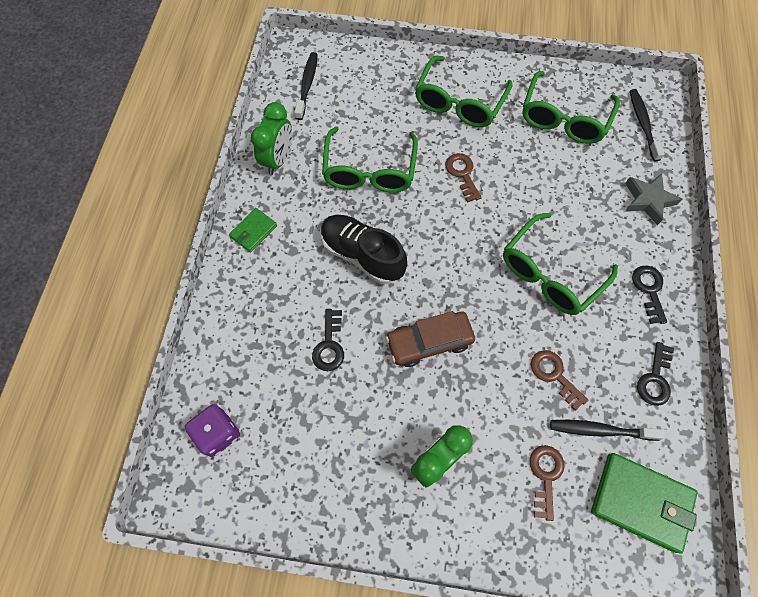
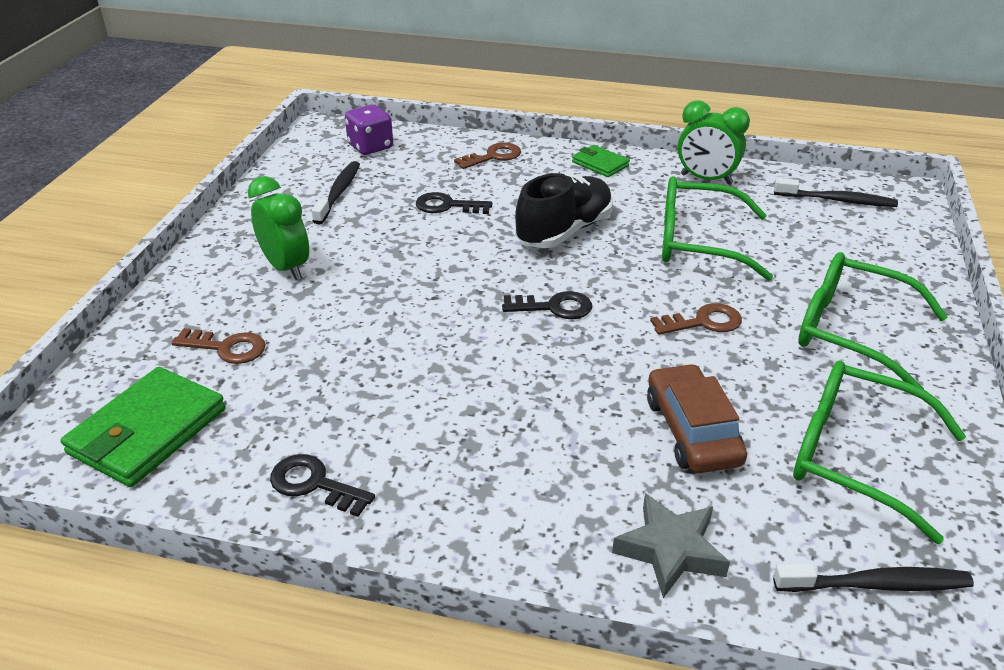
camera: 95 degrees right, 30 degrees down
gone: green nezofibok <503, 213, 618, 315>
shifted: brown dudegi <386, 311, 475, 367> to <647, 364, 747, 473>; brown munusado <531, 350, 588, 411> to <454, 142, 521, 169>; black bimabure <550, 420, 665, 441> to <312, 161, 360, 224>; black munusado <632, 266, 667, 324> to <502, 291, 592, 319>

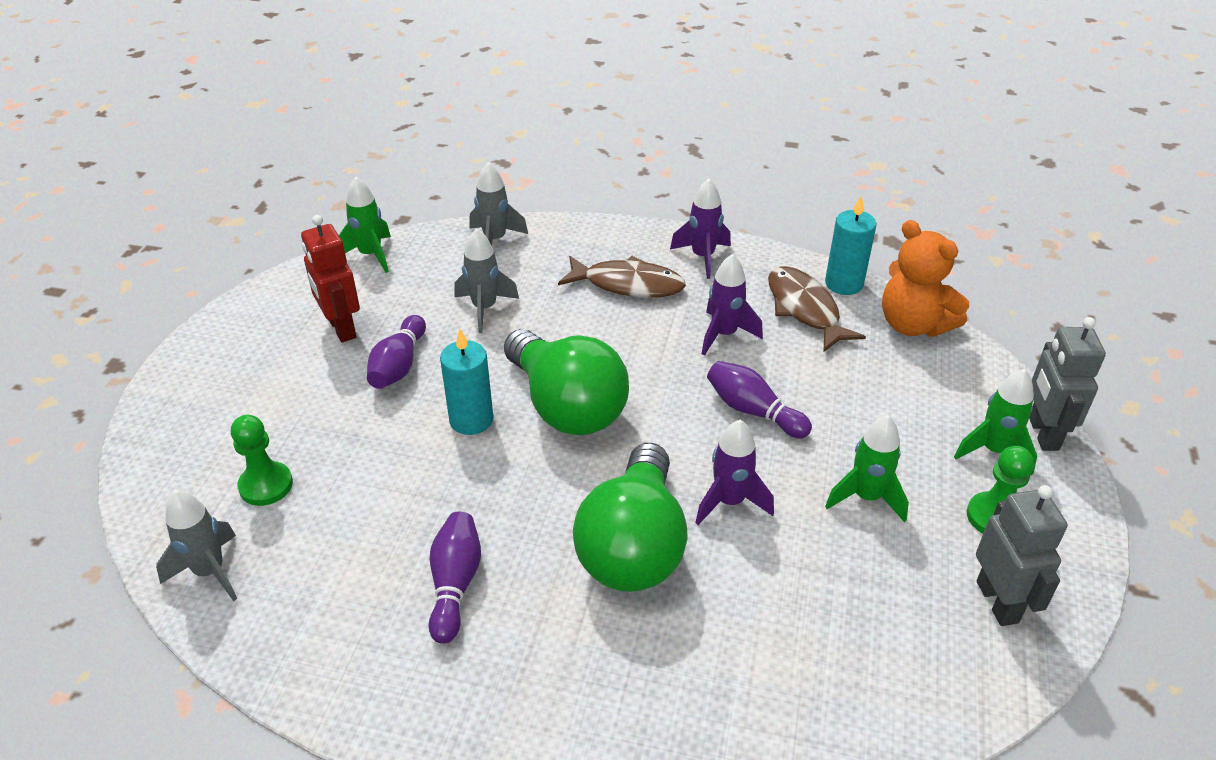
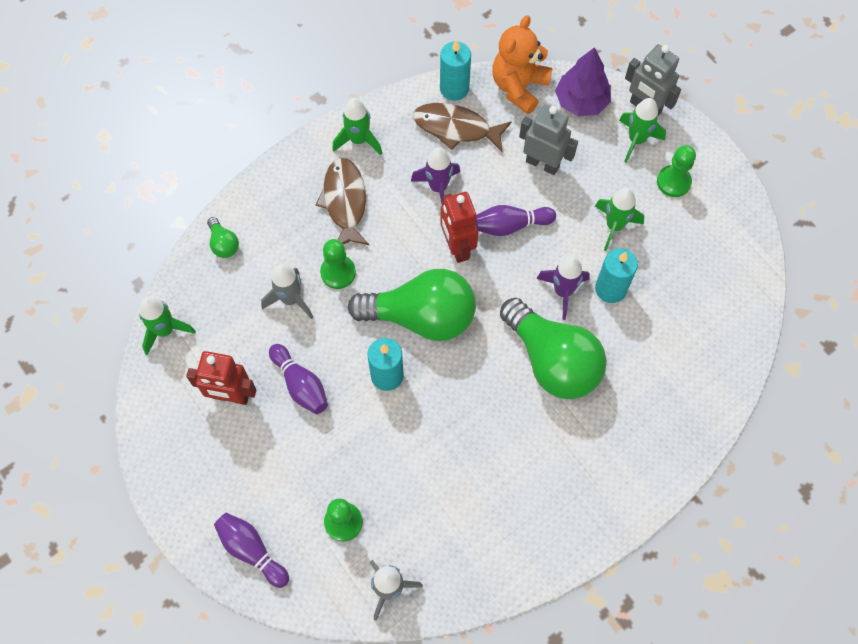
camera: 50 degrees left, 25 degrees up
new: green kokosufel <320, 239, 356, 289>; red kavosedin <440, 192, 478, 263>; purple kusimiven <555, 47, 611, 116>; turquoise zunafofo <595, 248, 638, 303>
shifted: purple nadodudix <429, 512, 481, 644> to <214, 513, 289, 588>; grey kavosedin <976, 485, 1068, 626> to <519, 105, 578, 175>
swapped: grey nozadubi <470, 162, 528, 246> to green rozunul <207, 217, 239, 258>
repainted: purple nozadubi <670, 179, 731, 279> to green nozadubi <332, 98, 383, 155>
rotated: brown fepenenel <558, 256, 686, 298> = <316, 158, 369, 245> 60 degrees counterclockwise; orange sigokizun <882, 220, 969, 337> = <492, 15, 553, 114> 120 degrees clockwise

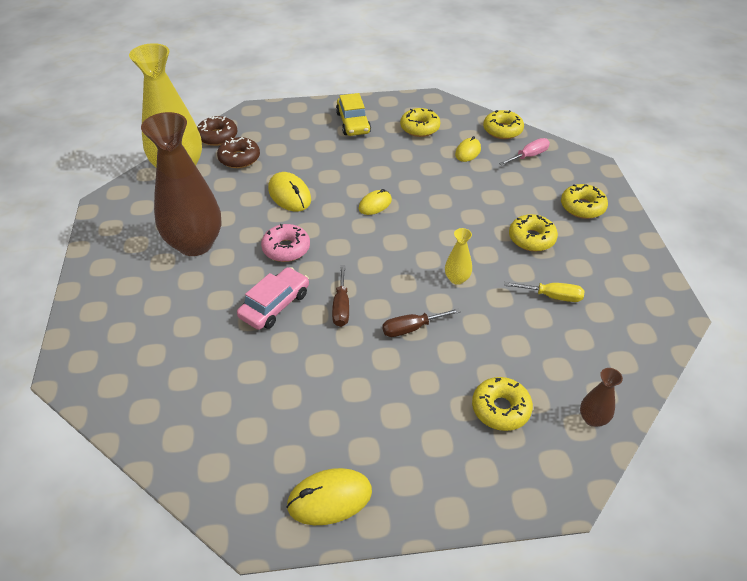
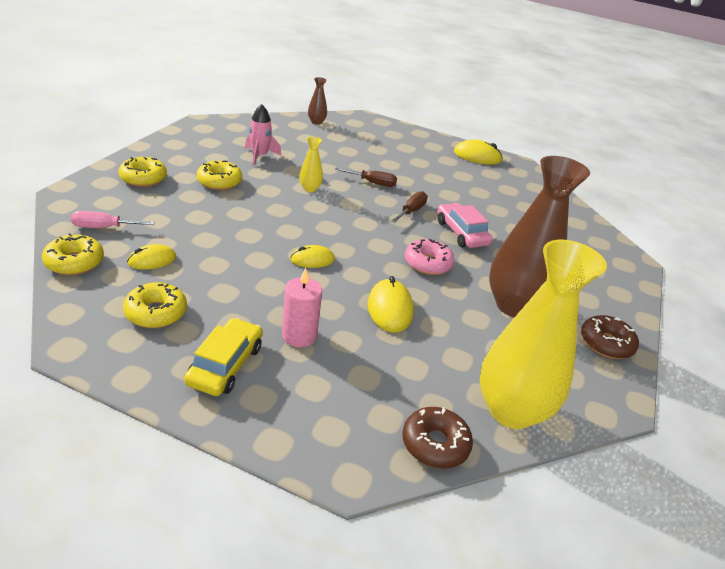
camera: 155 degrees left, 10 degrees down
gone: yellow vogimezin <472, 377, 533, 431>
new: pink zunafofo <282, 268, 322, 347>
shifted: brown vogimezin <217, 137, 260, 168> to <581, 315, 639, 359>
swapped: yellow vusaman <504, 282, 585, 302> to pink nozadubi <245, 104, 281, 166>
rotated: pink dudegi <237, 267, 309, 330> = <437, 203, 493, 248> 90 degrees clockwise

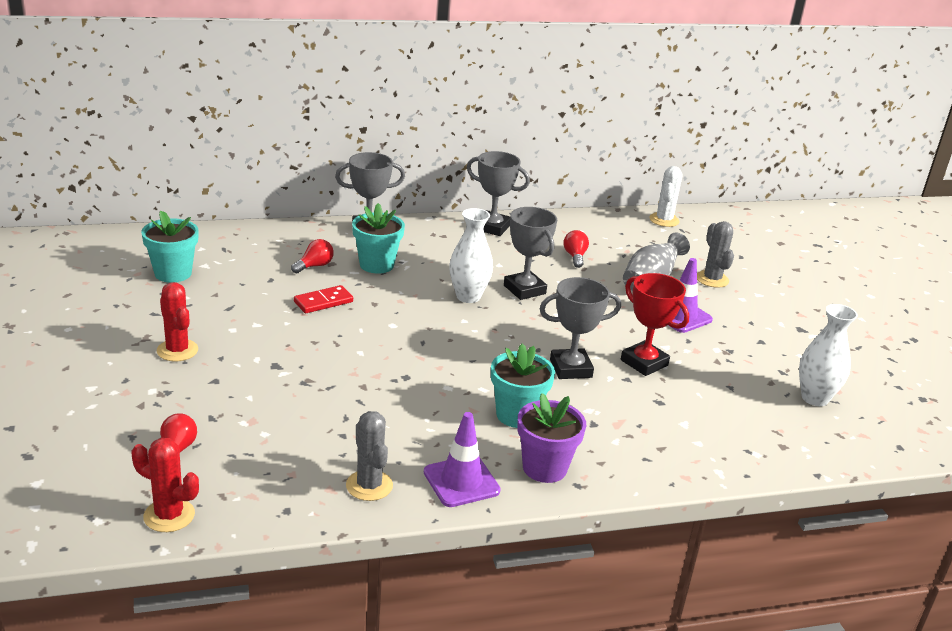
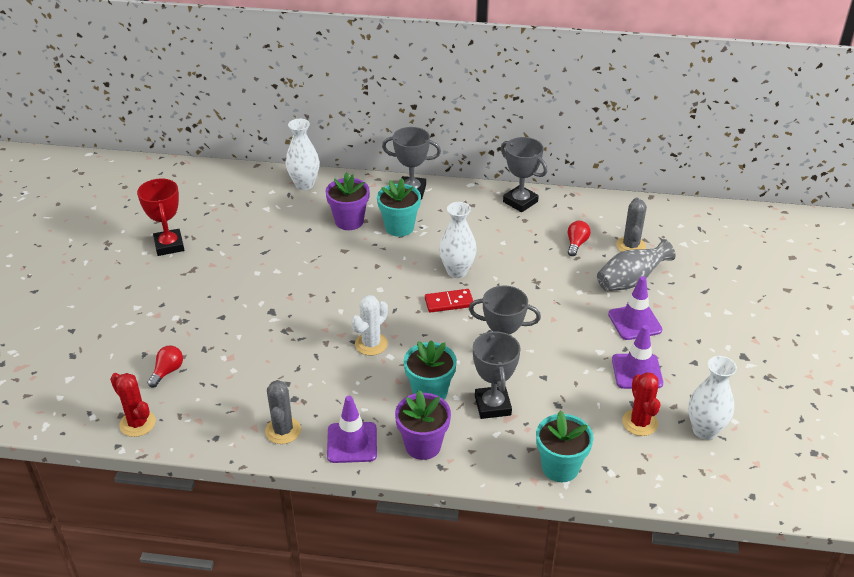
camera: 25 degrees right, 10 degrees up
new: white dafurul <286, 119, 320, 190>; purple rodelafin <612, 325, 663, 389>
shifted: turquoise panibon <141, 211, 199, 283> to <536, 410, 594, 482>; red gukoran <157, 282, 198, 361> to <622, 372, 660, 436>; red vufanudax <294, 285, 353, 313> to <425, 289, 473, 313>; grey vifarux <504, 207, 557, 300> to <473, 330, 521, 419>; red vifarux <621, 273, 689, 376> to <137, 178, 184, 256>; white gukoran <649, 166, 682, 227> to <351, 295, 388, 356>; grey gukoran <697, 221, 734, 288> to <616, 197, 647, 252>
swapped: red rozunul <291, 239, 334, 274> to purple panibon <326, 172, 370, 230>

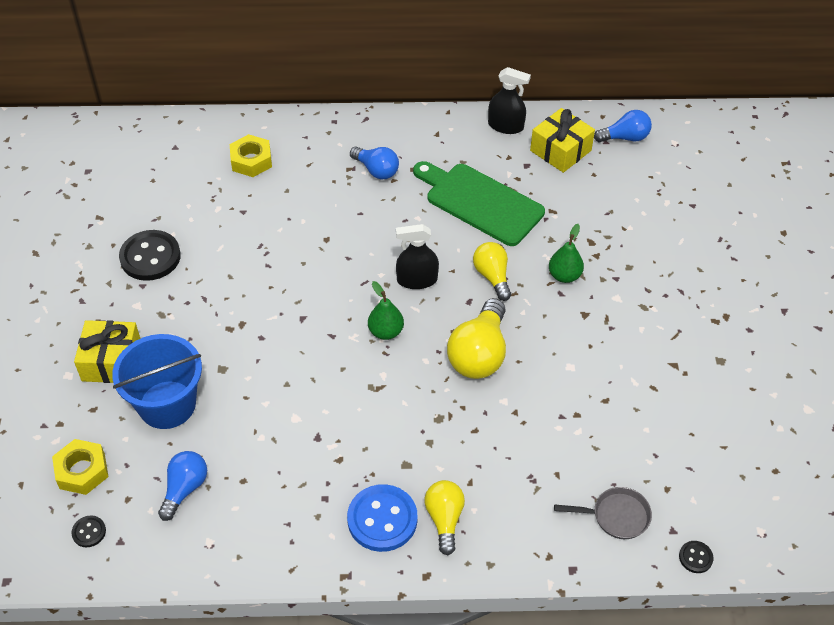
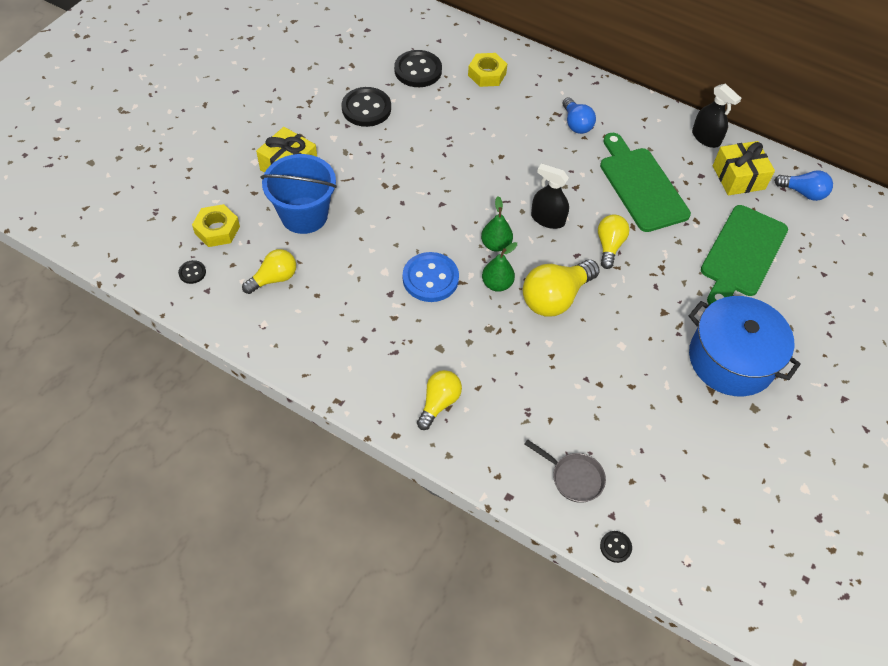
camera: 30 degrees right, 5 degrees up
new: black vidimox <394, 50, 442, 87>; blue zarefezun <689, 296, 801, 396>; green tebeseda <701, 205, 788, 305>
shifted: blue vidimox <347, 484, 417, 552> to <403, 252, 459, 302>; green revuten <549, 224, 584, 283> to <482, 242, 517, 292>
repainted: blue rozunul <158, 451, 207, 521> to yellow rozunul <242, 249, 296, 294>

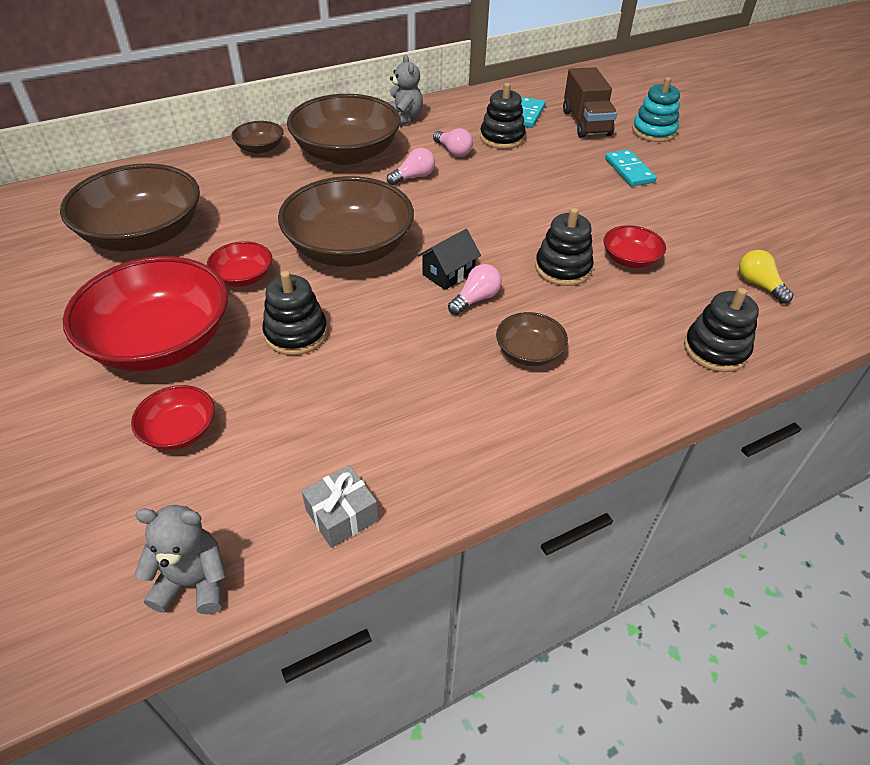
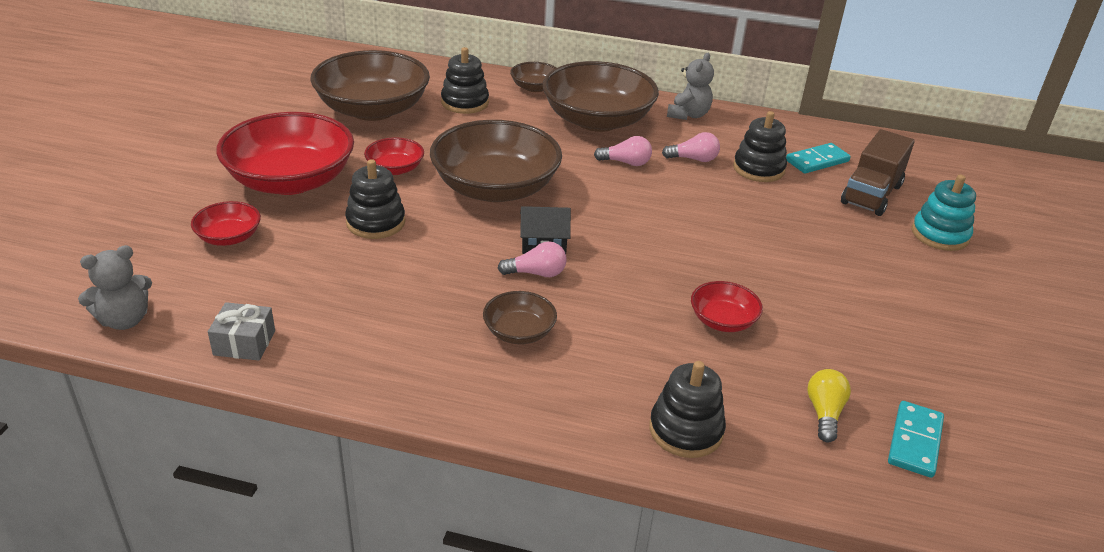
camera: 40 degrees right, 10 degrees down
shifted: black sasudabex <535, 208, 594, 286> to <441, 47, 489, 114>; turquoise vufanudax <605, 149, 657, 186> to <888, 401, 944, 478>
rotated: grey sigokizun <135, 505, 226, 614> = <78, 245, 152, 330> 105 degrees clockwise; pink rozunul <433, 128, 473, 157> = <662, 132, 720, 162> 90 degrees counterclockwise

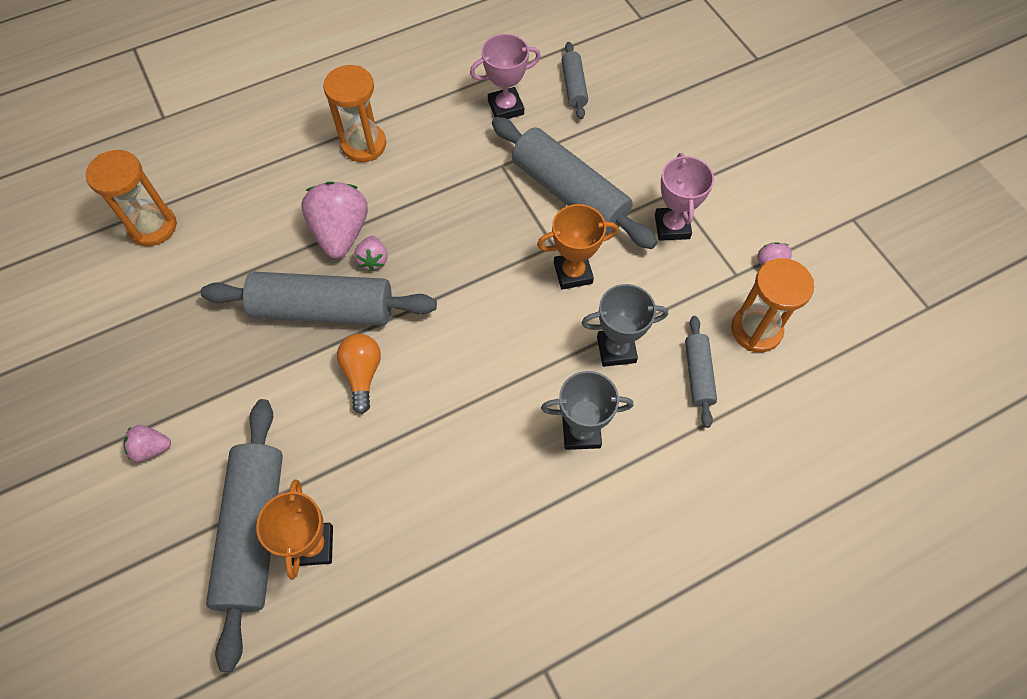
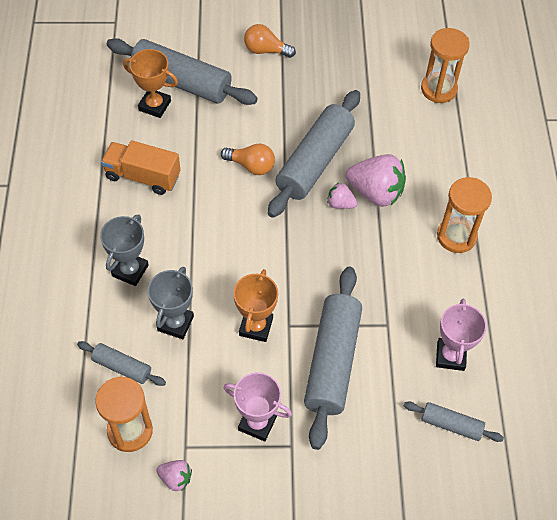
camera: 115 degrees right, 5 degrees down
new: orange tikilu <101, 140, 180, 195>
swapped: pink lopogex <123, 425, 171, 462> to orange rozunul <244, 24, 296, 58>
rotated: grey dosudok <492, 117, 657, 249> = <304, 267, 362, 450> 60 degrees counterclockwise

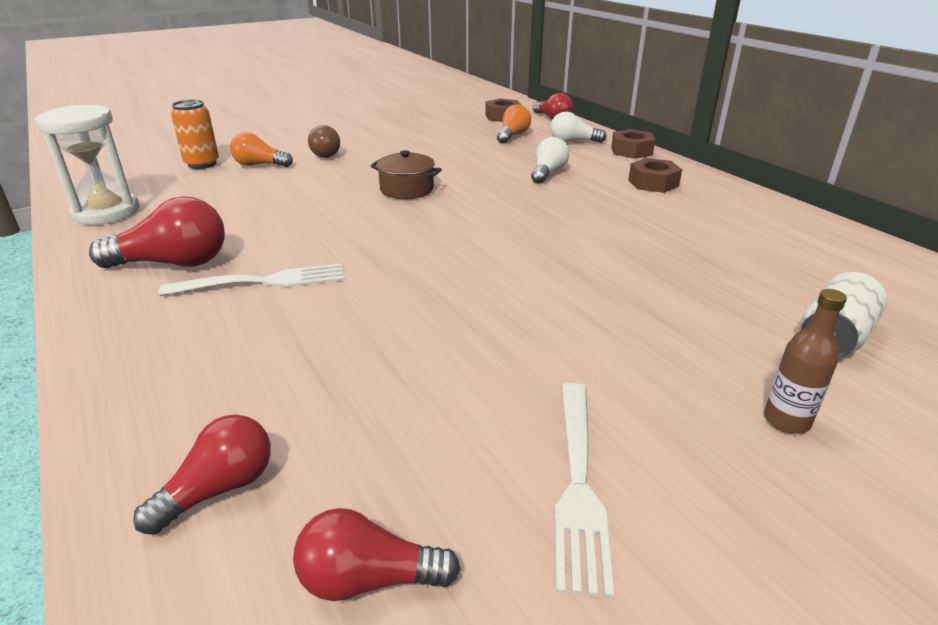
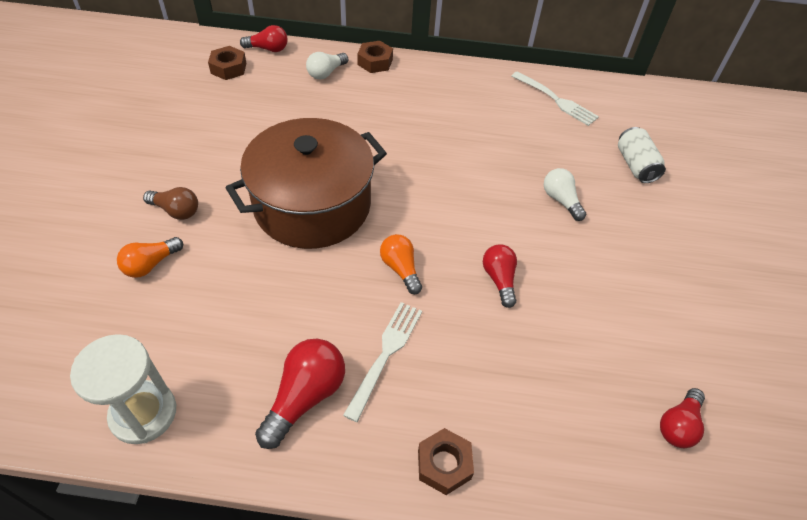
camera: 55 degrees left, 20 degrees up
gone: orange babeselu <171, 99, 219, 169>; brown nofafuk <764, 289, 847, 434>
shifted: red rozunul <133, 415, 271, 535> to <483, 244, 517, 308>; orange rozunul <497, 104, 531, 144> to <380, 234, 422, 294>; white rozunul <531, 137, 569, 184> to <544, 168, 586, 221>; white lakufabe <555, 383, 614, 598> to <511, 71, 599, 126>; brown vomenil <628, 158, 682, 193> to <418, 428, 474, 495>
scaled: brown zarefezun <370, 150, 442, 199> = <226, 118, 387, 249> x2.43

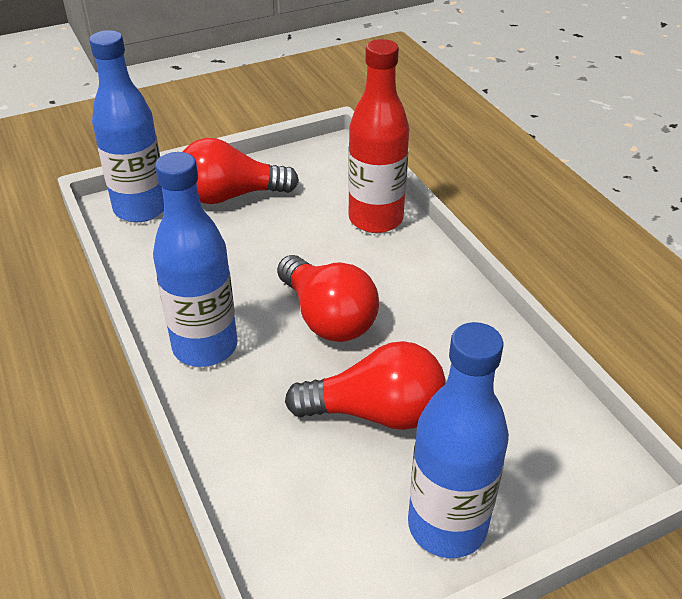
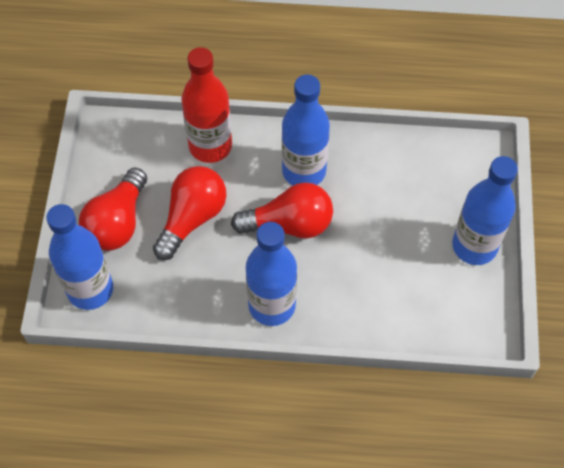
camera: 60 degrees left, 20 degrees up
new: blue nofafuk <282, 74, 330, 186>
shifted: red rozunul <285, 341, 446, 430> to <153, 166, 226, 260>

